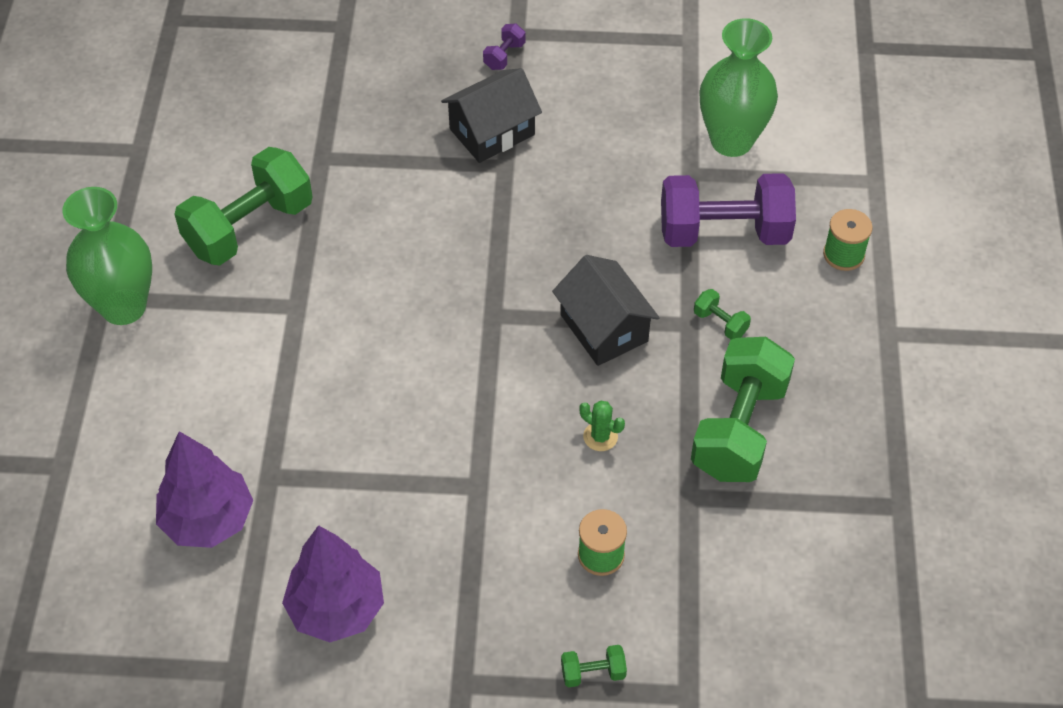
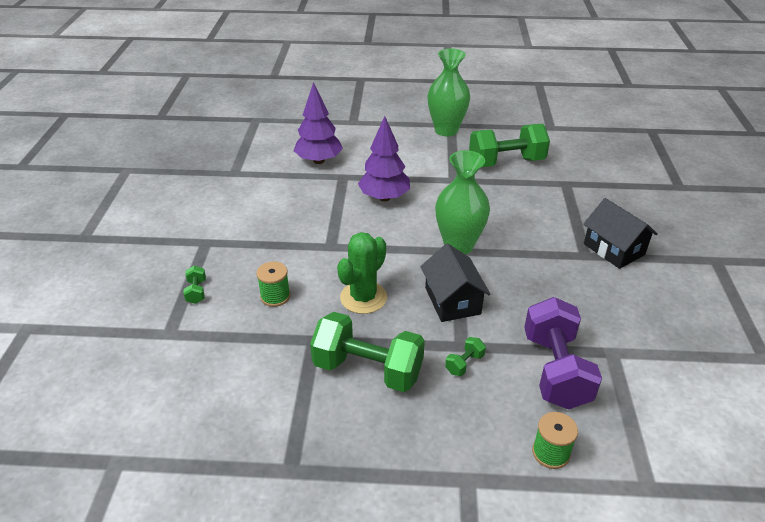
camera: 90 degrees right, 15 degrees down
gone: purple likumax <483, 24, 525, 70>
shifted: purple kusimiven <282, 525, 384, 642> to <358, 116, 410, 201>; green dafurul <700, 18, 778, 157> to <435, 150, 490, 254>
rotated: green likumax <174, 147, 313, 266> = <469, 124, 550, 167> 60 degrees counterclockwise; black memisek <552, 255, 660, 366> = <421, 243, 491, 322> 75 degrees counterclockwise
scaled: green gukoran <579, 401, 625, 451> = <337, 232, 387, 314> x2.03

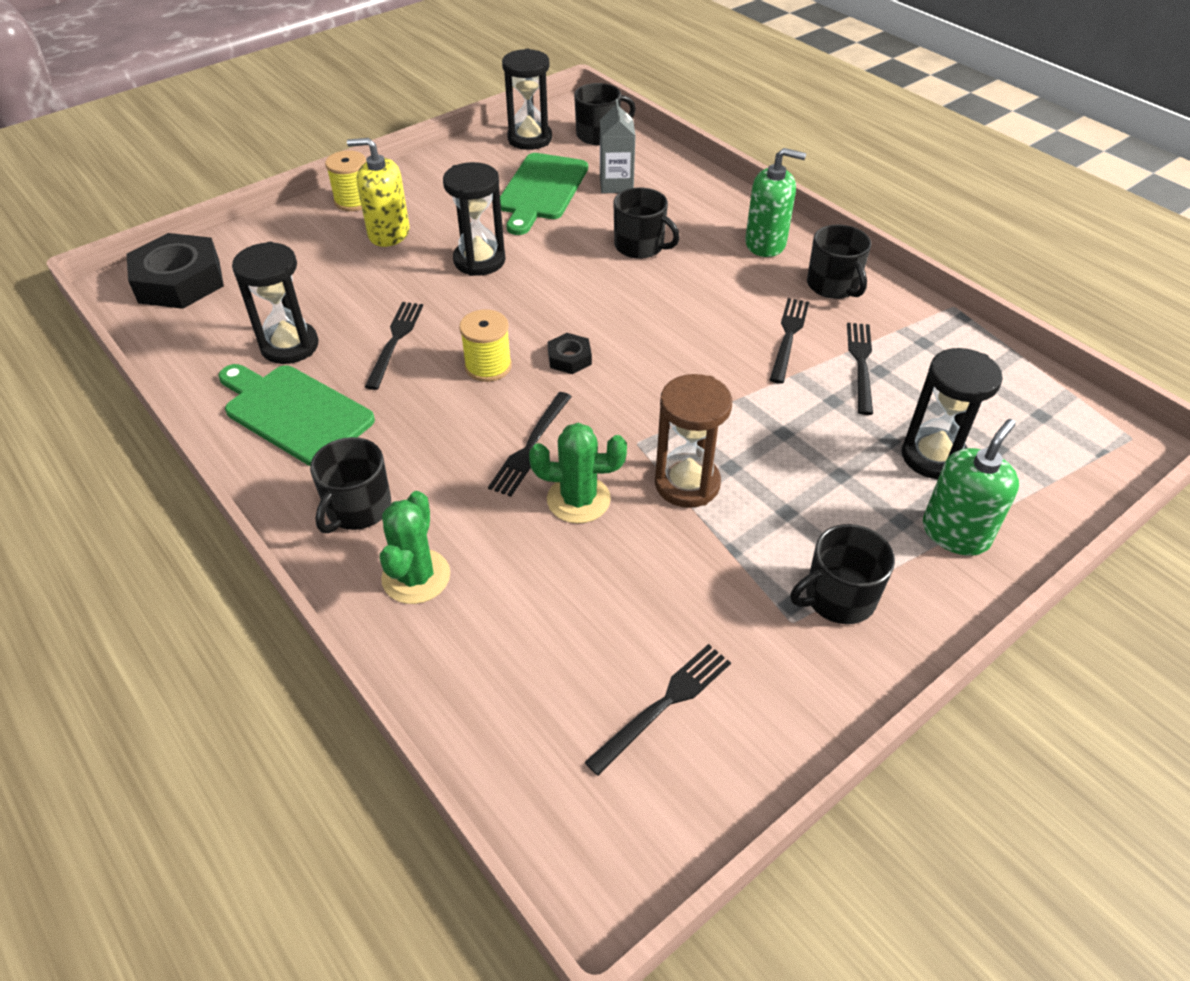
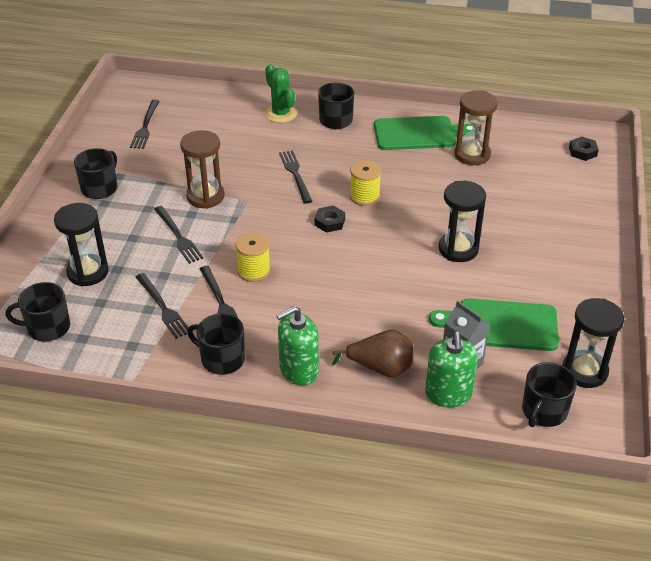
camera: 140 degrees right, 5 degrees down
gone: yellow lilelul <347, 138, 409, 247>; green gukoran <529, 423, 627, 524>
new: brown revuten <332, 330, 413, 377>
shifted: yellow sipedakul <325, 150, 366, 211> to <235, 232, 271, 282>; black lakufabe <365, 302, 423, 390> to <154, 206, 203, 264>; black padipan <614, 188, 680, 259> to <6, 282, 70, 341>; green lilelul <923, 419, 1019, 556> to <425, 332, 478, 407>
repainted: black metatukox <232, 242, 318, 364> to brown metatukox <454, 90, 498, 165>
rotated: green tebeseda <500, 153, 588, 235> = <429, 299, 559, 351> 60 degrees counterclockwise
scaled: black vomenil <126, 233, 224, 309> = <569, 136, 599, 161> x0.47

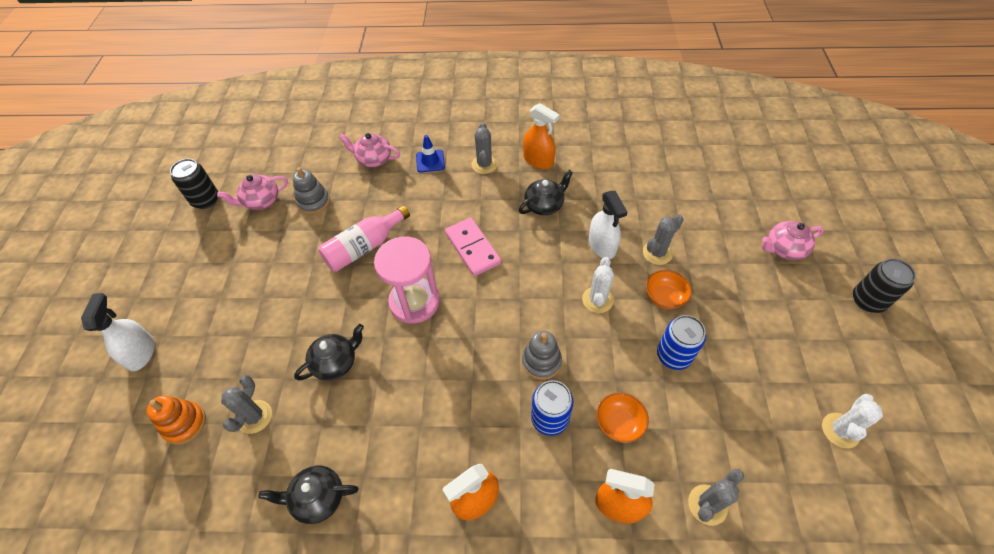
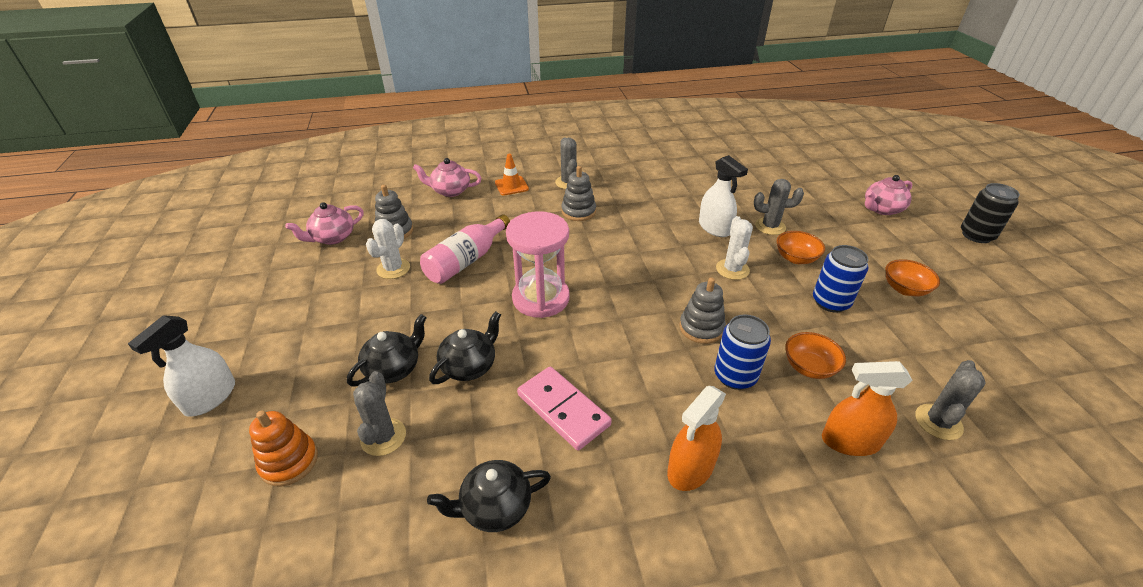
camera: 15 degrees left, 15 degrees down
gone: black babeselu <170, 159, 218, 209>; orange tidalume <523, 103, 560, 169>
new: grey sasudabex <561, 166, 596, 221>; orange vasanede <885, 259, 940, 296>
shifted: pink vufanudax <445, 218, 501, 276> to <517, 367, 612, 451>; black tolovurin <519, 170, 573, 215> to <347, 314, 427, 386>; white gukoran <822, 394, 883, 448> to <366, 219, 410, 279>
repainted: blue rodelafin <416, 135, 445, 173> to orange rodelafin <495, 154, 529, 195>
rotated: white tidalume <81, 293, 154, 371> = <128, 315, 235, 417> 135 degrees counterclockwise; grey gukoran <643, 214, 684, 265> = <754, 179, 804, 235> 60 degrees clockwise

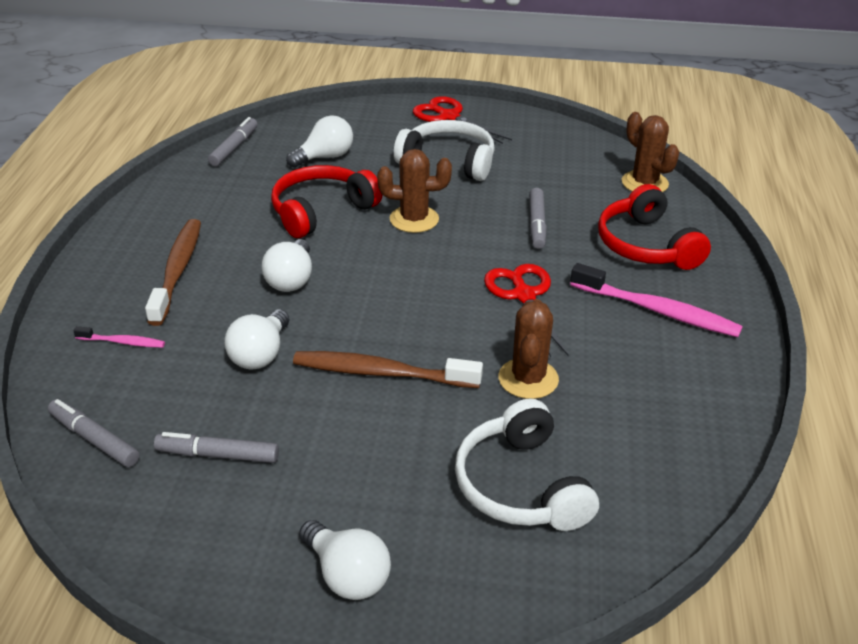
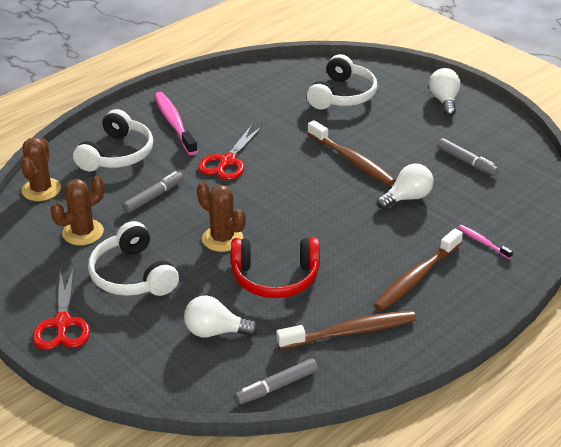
camera: 140 degrees left, 0 degrees up
gone: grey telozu <48, 399, 140, 467>; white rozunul <261, 239, 312, 292>
new: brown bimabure <277, 311, 416, 350>
shifted: brown gukoran <498, 299, 559, 399> to <51, 176, 104, 245>
repainted: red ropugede <598, 184, 711, 270> to white ropugede <73, 109, 153, 172>

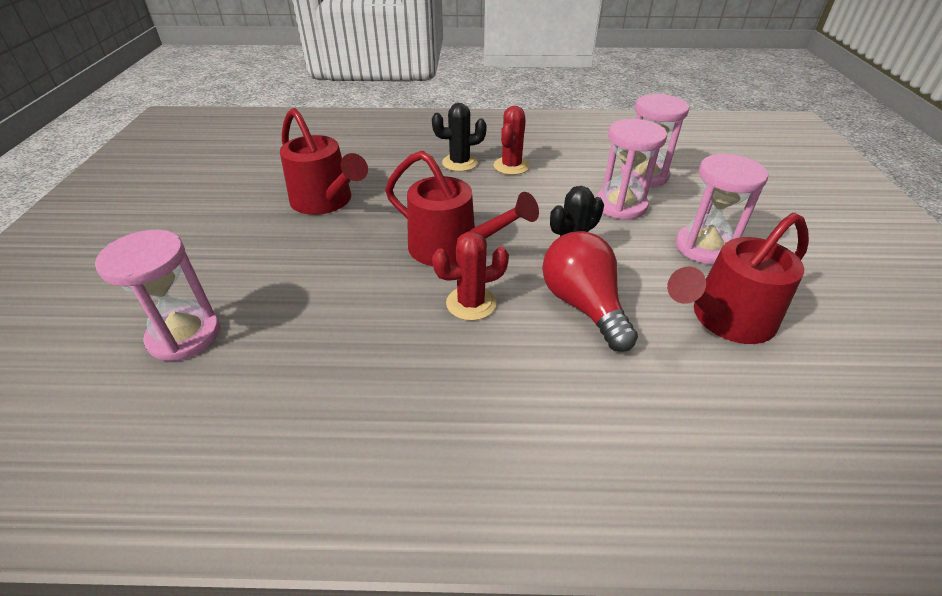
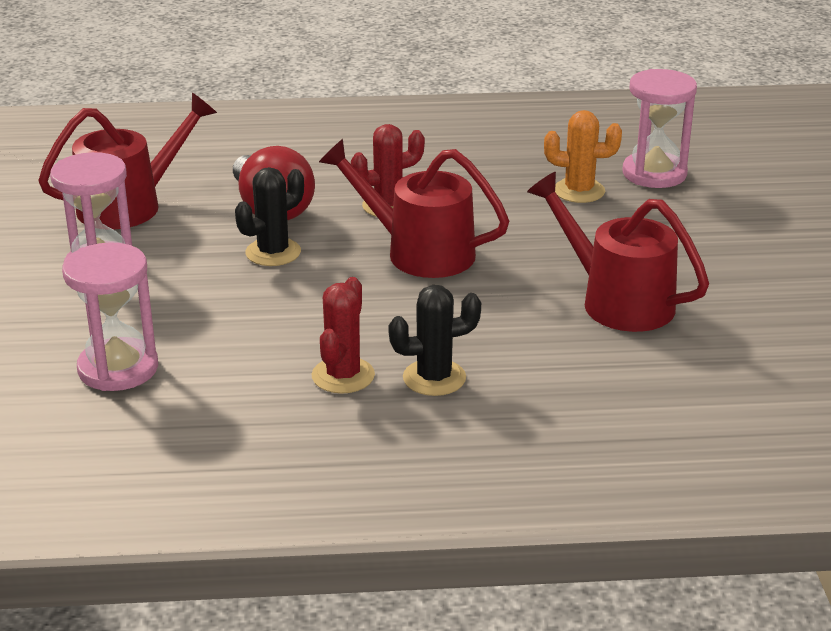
camera: 175 degrees right, 10 degrees down
gone: pink metatukox <596, 119, 667, 219>
new: orange gukoran <544, 110, 622, 203>

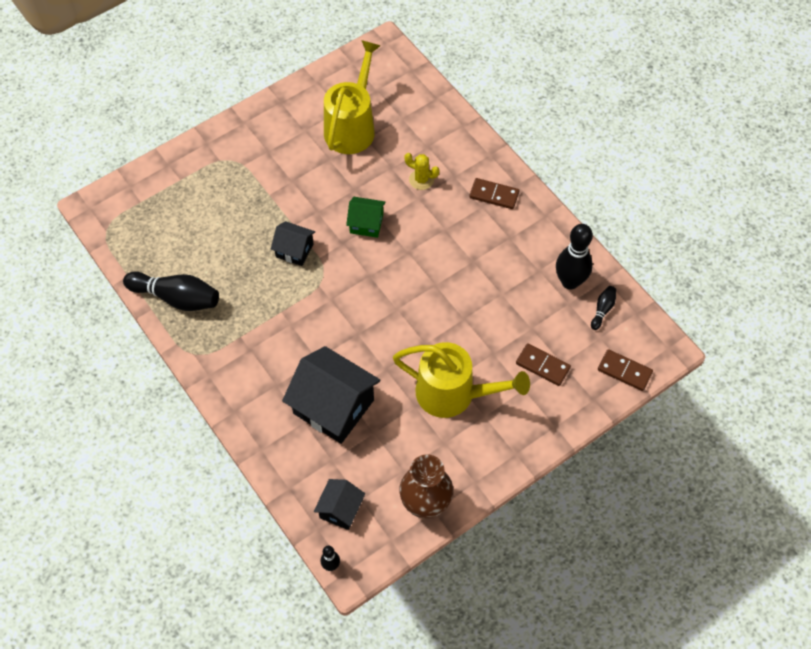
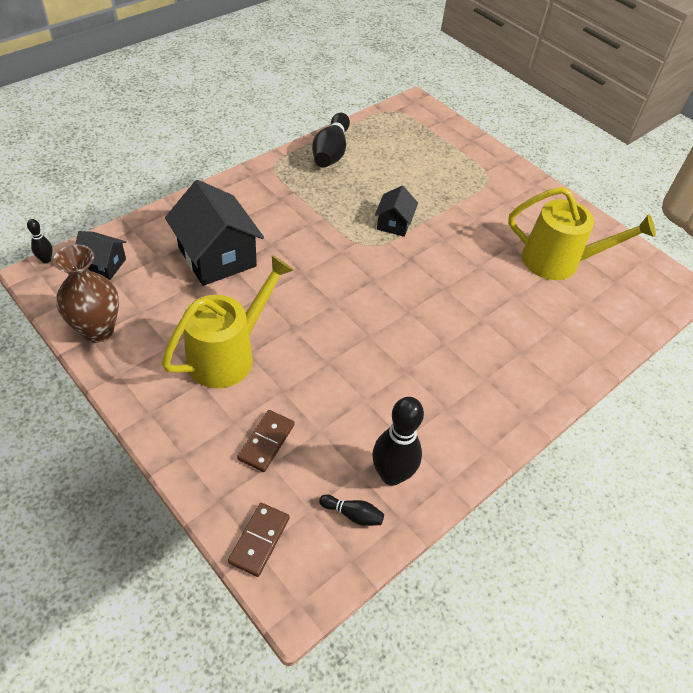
camera: 80 degrees right, 10 degrees down
gone: green memisek <346, 197, 386, 238>; yellow gukoran <404, 153, 439, 190>; brown vufanudax <469, 178, 519, 209>
rotated: black memisek <282, 346, 381, 444> = <165, 180, 264, 286> 60 degrees counterclockwise; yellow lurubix <393, 342, 530, 418> = <162, 255, 294, 388> 150 degrees counterclockwise

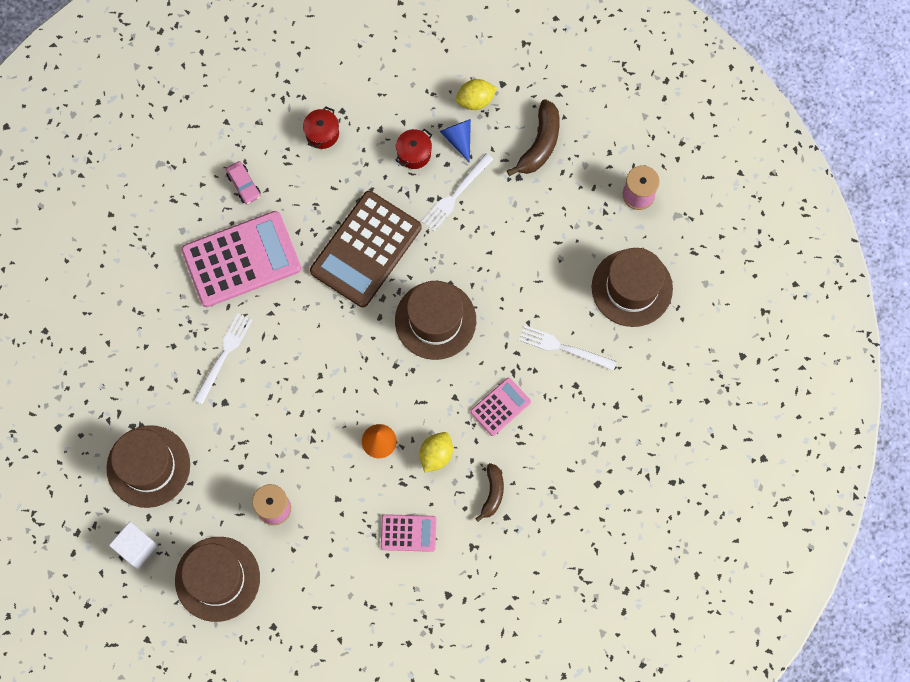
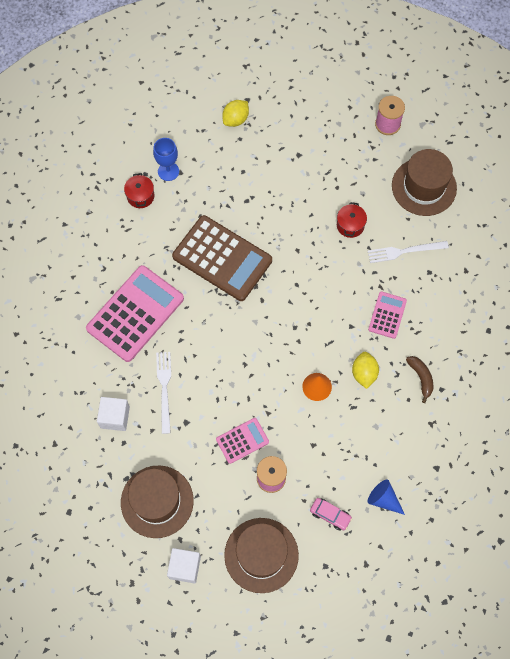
camera: 30 degrees left, 5 degrees down
gone: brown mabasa <395, 281, 476, 360>; white lakufabe <422, 153, 493, 231>; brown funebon <507, 99, 560, 176>
new: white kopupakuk <97, 397, 130, 431>; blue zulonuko <153, 138, 179, 181>
shifted: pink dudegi <226, 161, 261, 204> to <310, 498, 352, 531>; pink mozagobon <381, 514, 436, 552> to <216, 418, 269, 464>; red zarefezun <396, 129, 432, 169> to <337, 202, 367, 238>; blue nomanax <439, 119, 471, 163> to <368, 480, 405, 515>
rotated: brown mozagobon <310, 191, 421, 307> = <172, 215, 272, 301> 60 degrees counterclockwise

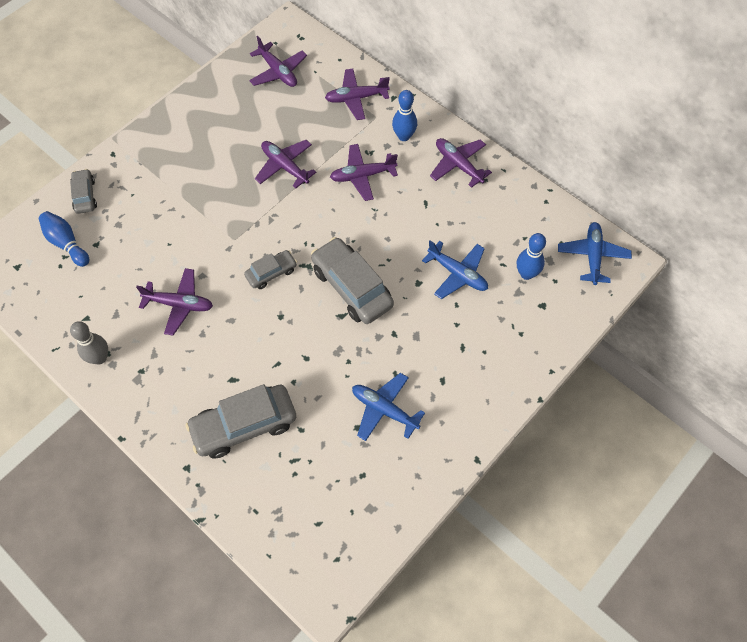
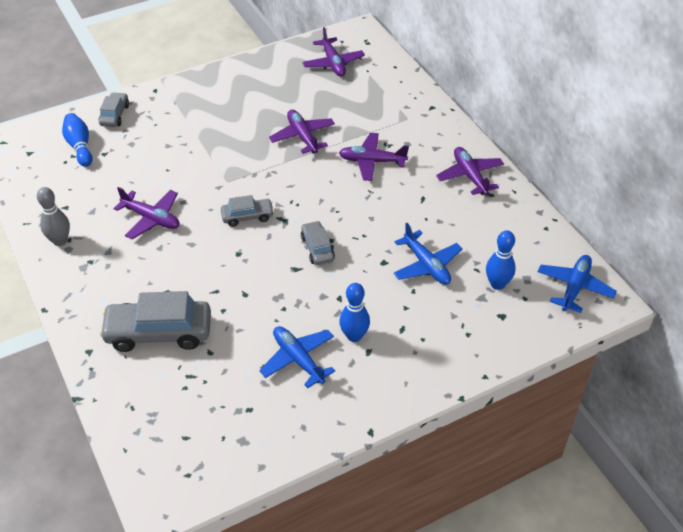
camera: 20 degrees right, 15 degrees down
gone: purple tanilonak <325, 69, 390, 120>
shifted: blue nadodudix <392, 90, 417, 141> to <339, 283, 370, 342>
scaled: grey dudegi <311, 237, 394, 324> = <301, 221, 335, 265> x0.54

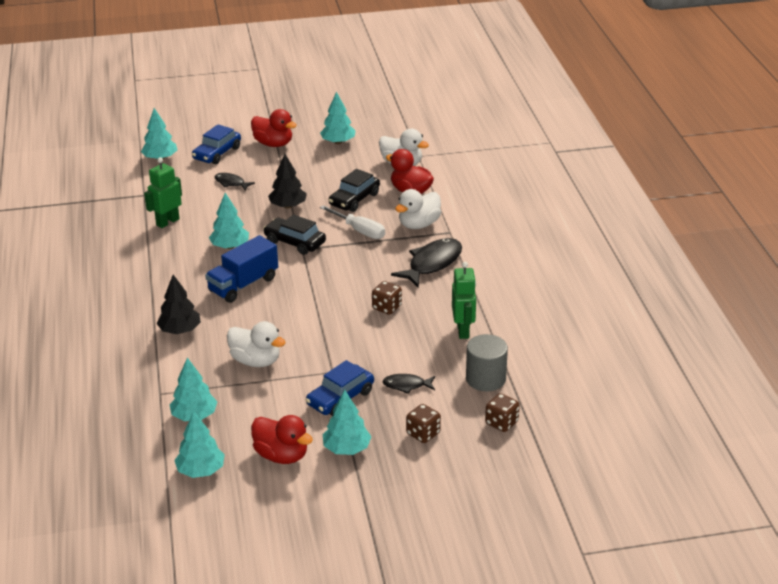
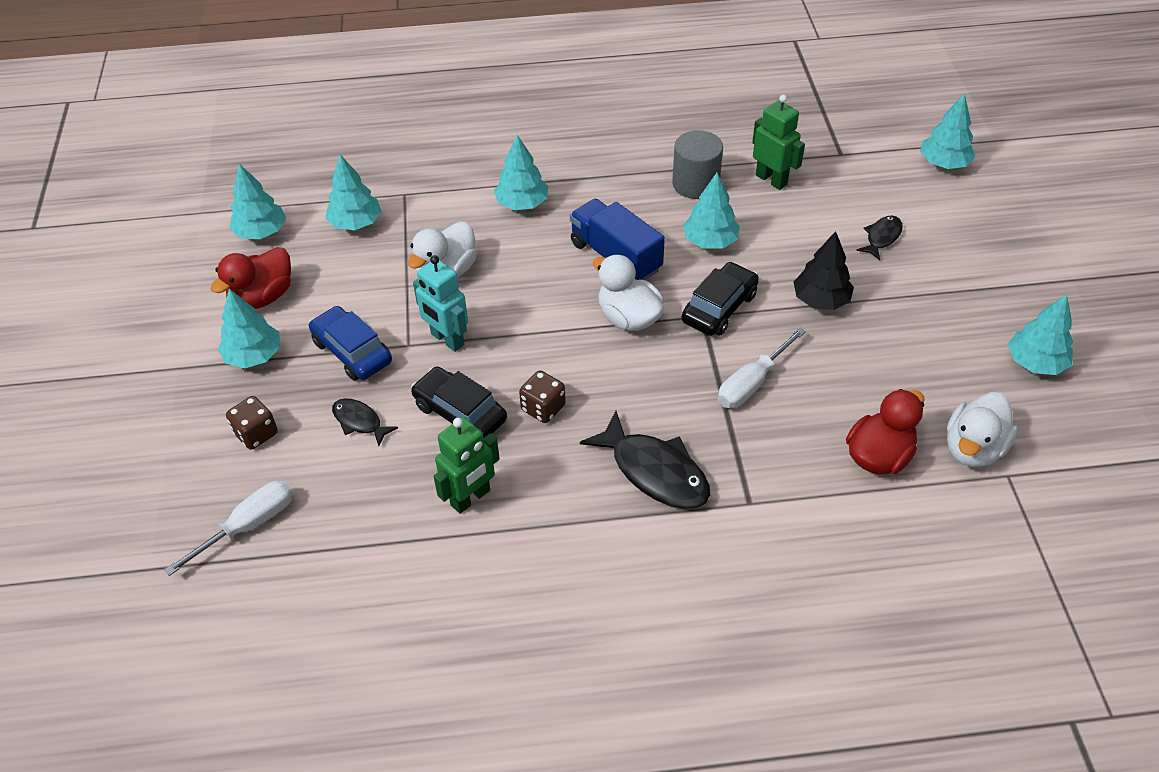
camera: 95 degrees right, 15 degrees up
gone: blue dudegi <192, 124, 241, 164>; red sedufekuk <251, 109, 297, 147>
new: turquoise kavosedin <413, 255, 468, 352>
shifted: black dudegi <329, 169, 380, 212> to <411, 367, 507, 438>; white sedufekuk <395, 189, 441, 229> to <593, 254, 664, 331>; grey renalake <466, 334, 508, 391> to <672, 130, 723, 199>
swapped: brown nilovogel <485, 393, 520, 432> to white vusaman <164, 480, 293, 576>
repainted: black kusimiven <156, 275, 201, 334> to turquoise kusimiven <494, 135, 548, 210>
rotated: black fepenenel <382, 374, 435, 394> = <332, 398, 398, 446> 60 degrees counterclockwise; green kavosedin <452, 262, 476, 339> = <434, 417, 500, 514> 45 degrees counterclockwise

